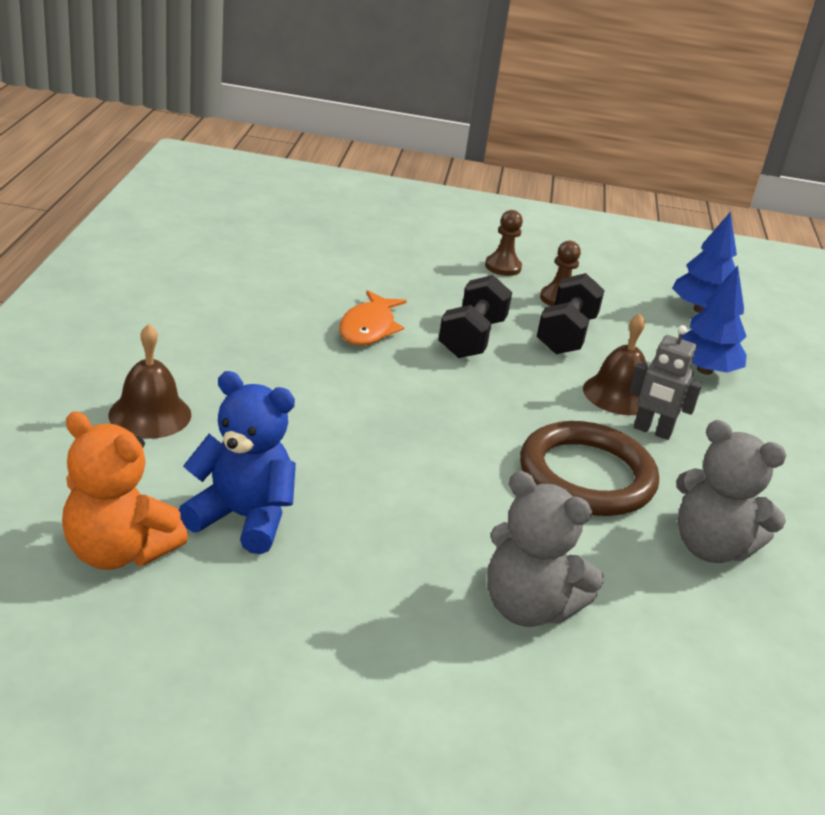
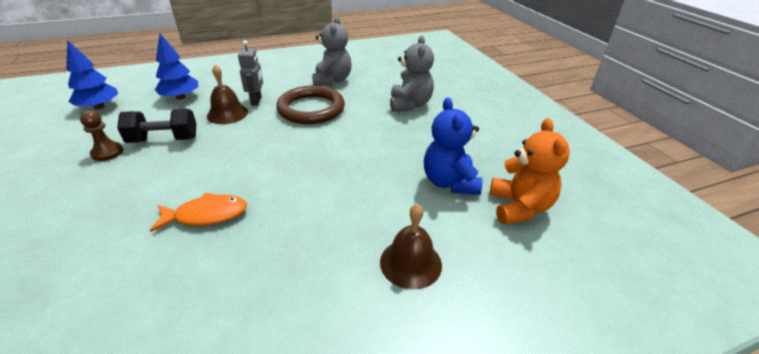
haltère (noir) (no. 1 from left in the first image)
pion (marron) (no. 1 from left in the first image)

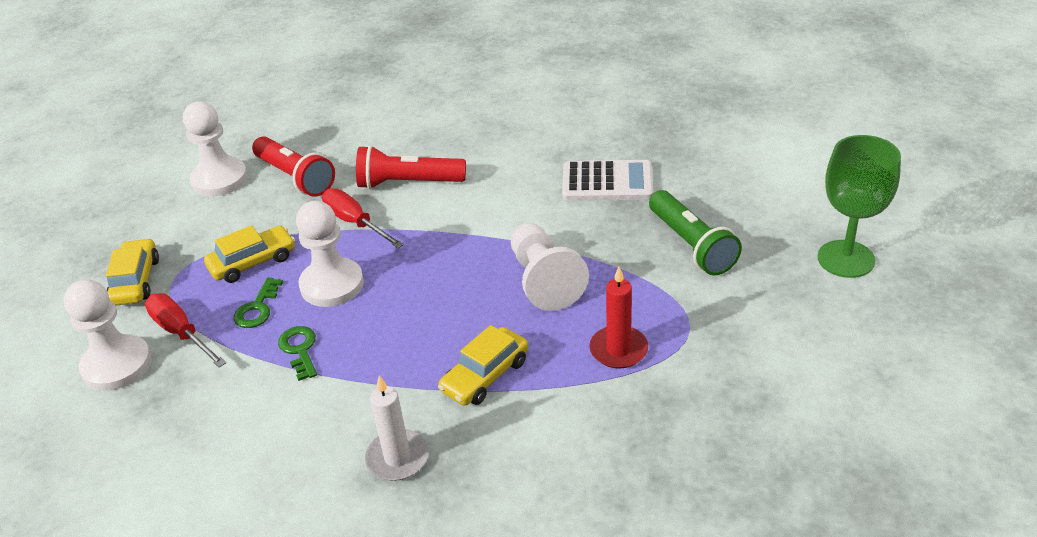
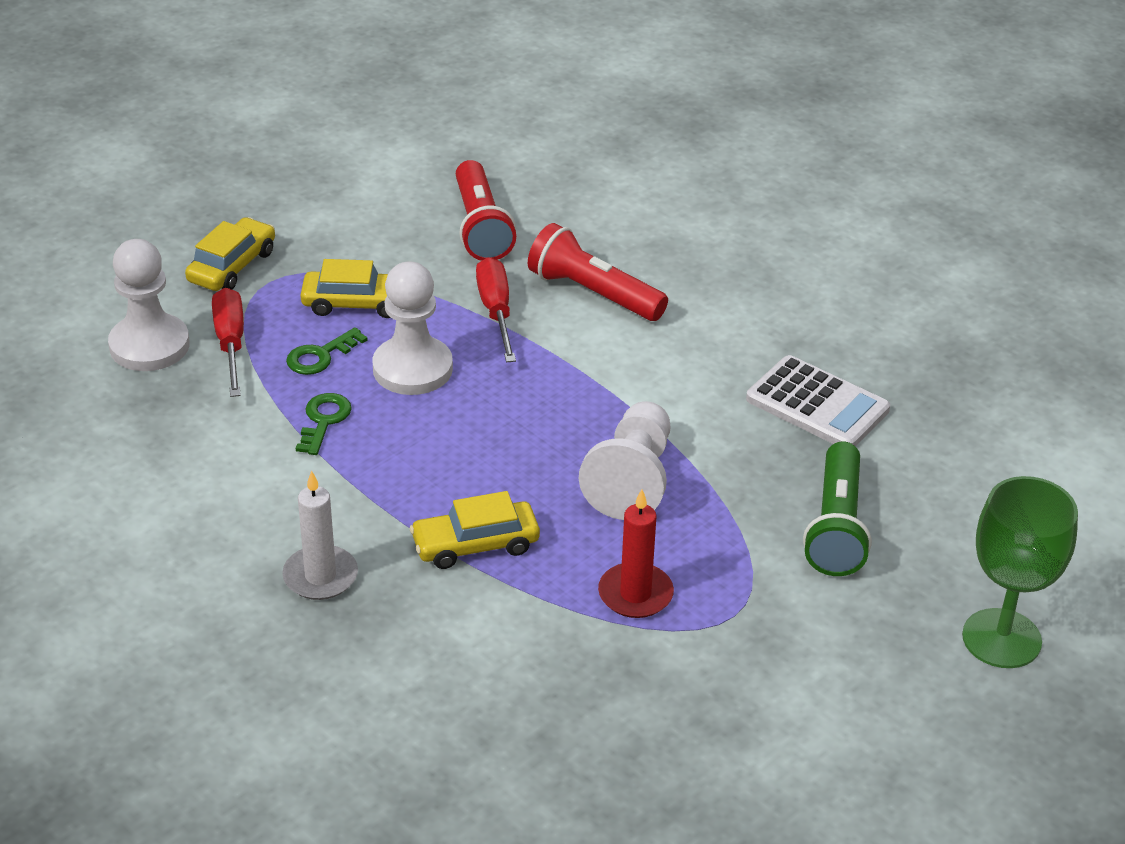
pion (blanc) (no. 2 from left in the first image)

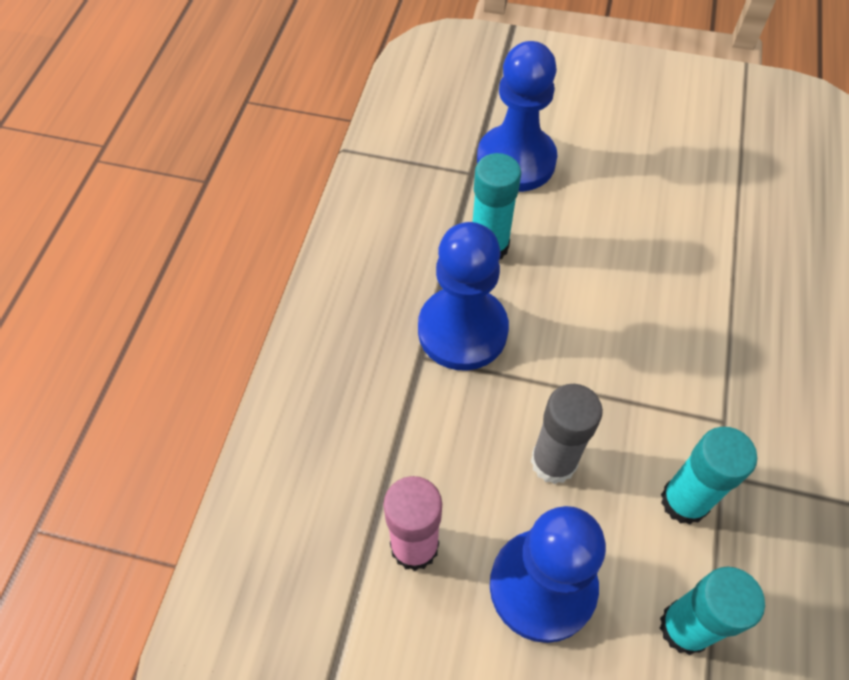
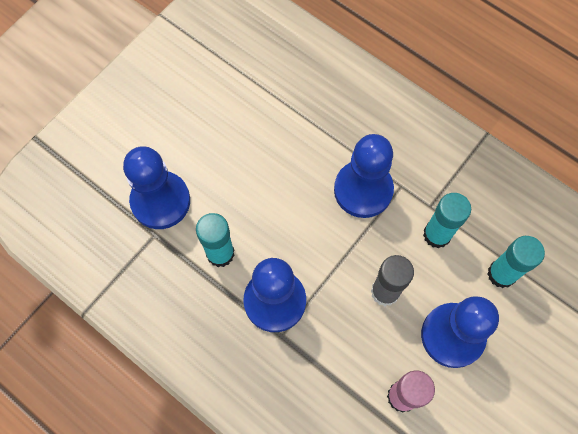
pion (bleu) (no. 3 from left)

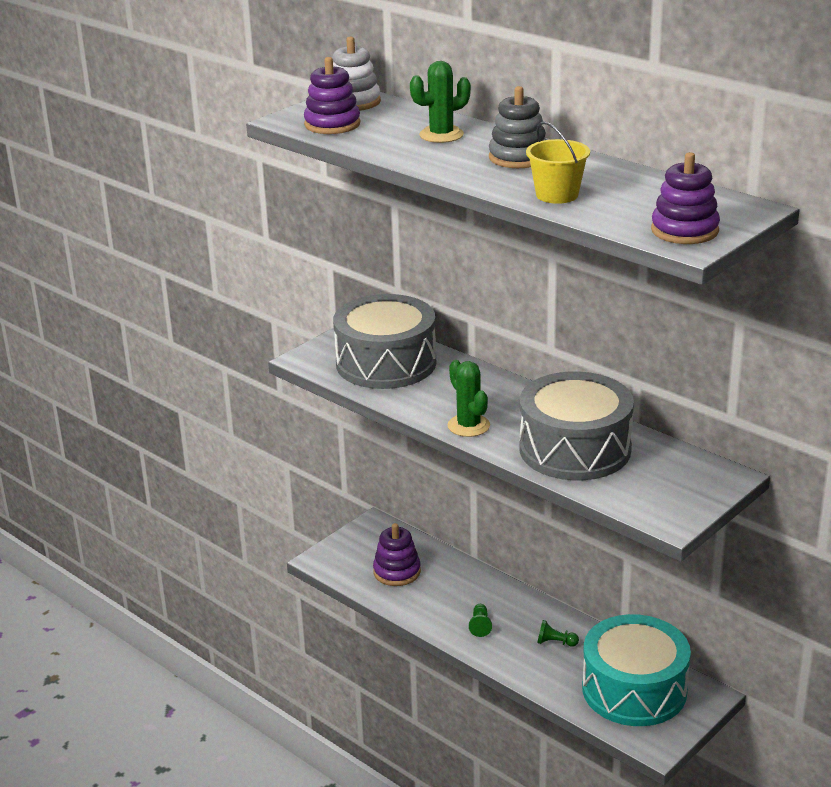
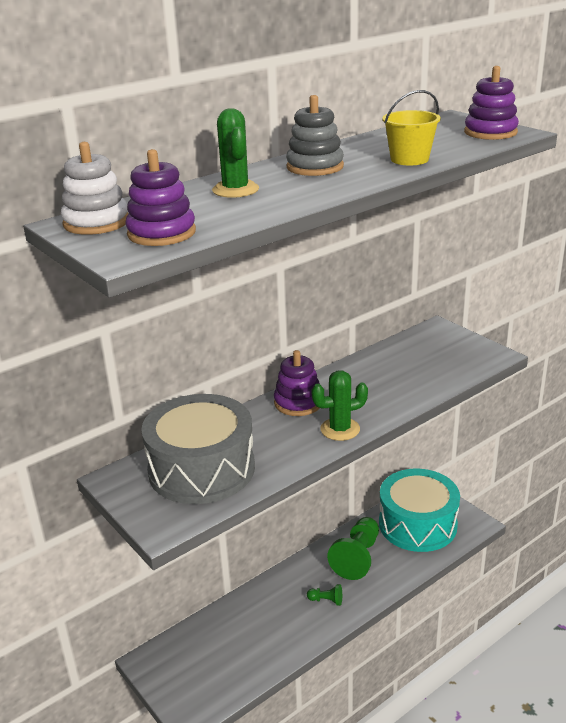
jouet à empiler (violet) (no. 2 from left)
pion (vert) (no. 2 from left)
tambour (gris) (no. 2 from left in the first image)

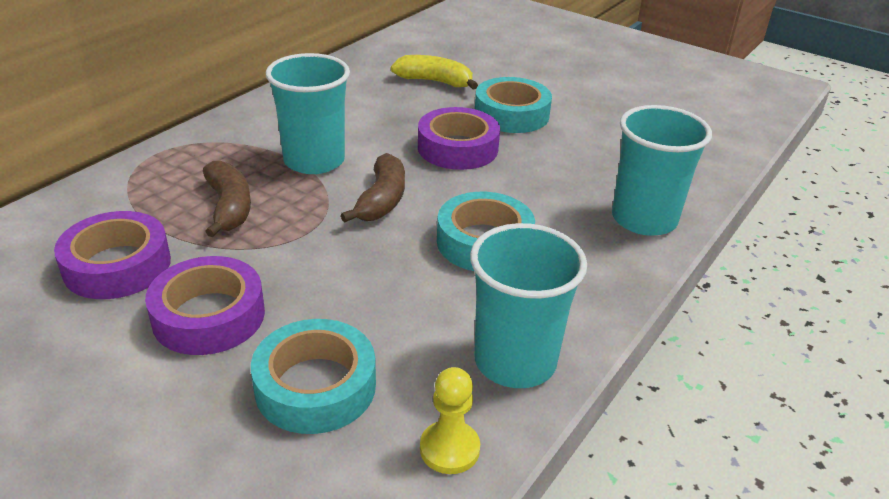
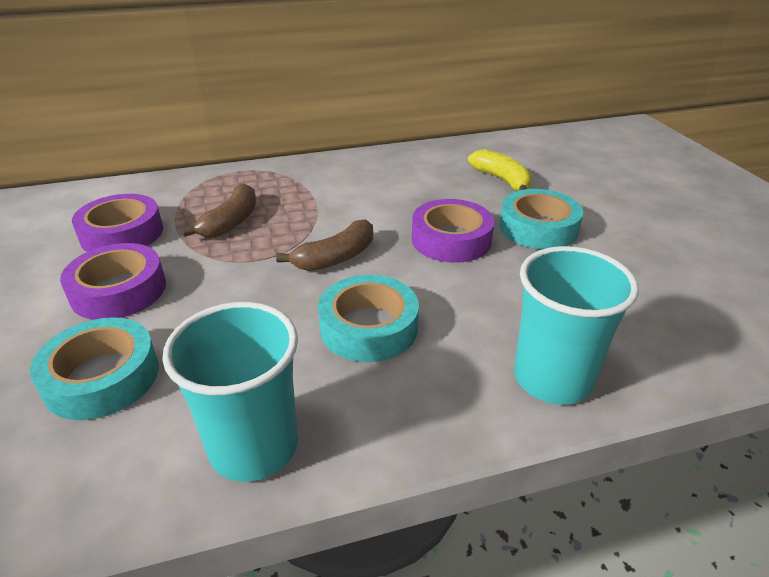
gobelet (turquoise) (no. 1 from left in the first image)
pion (jaune)

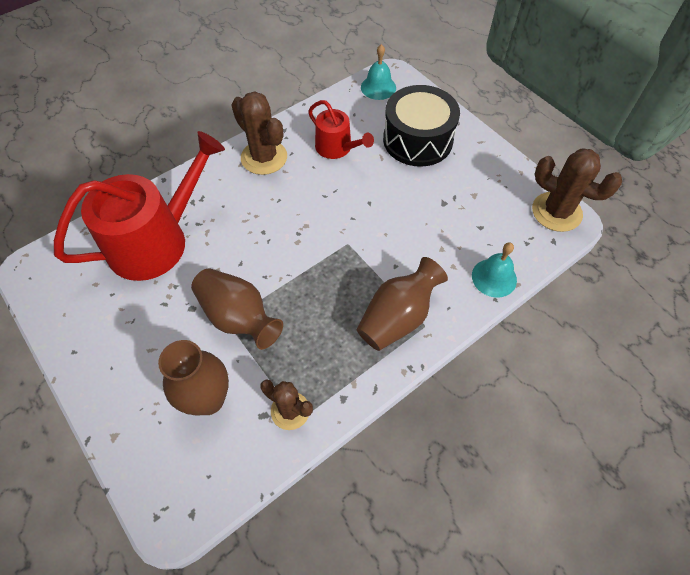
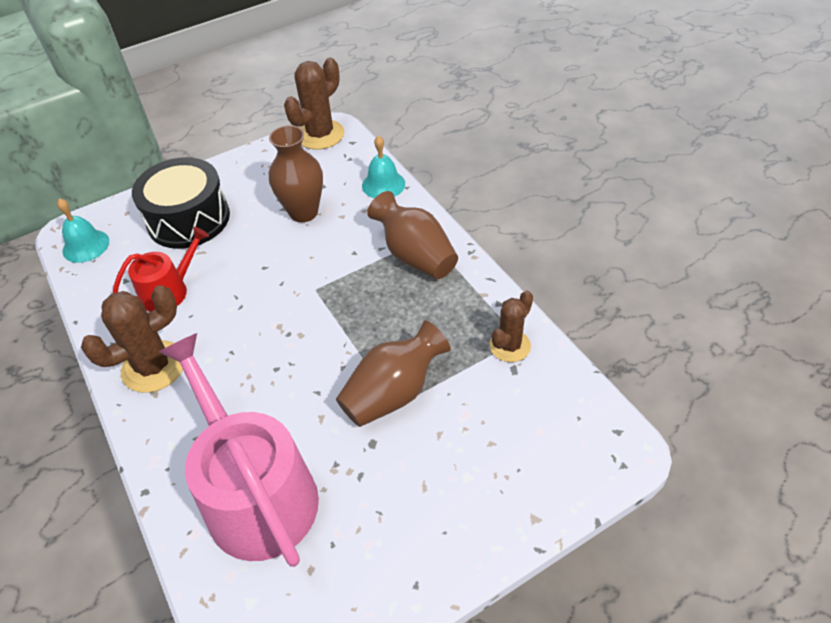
arrosoir (rose)
vase (marron) (no. 1 from left)

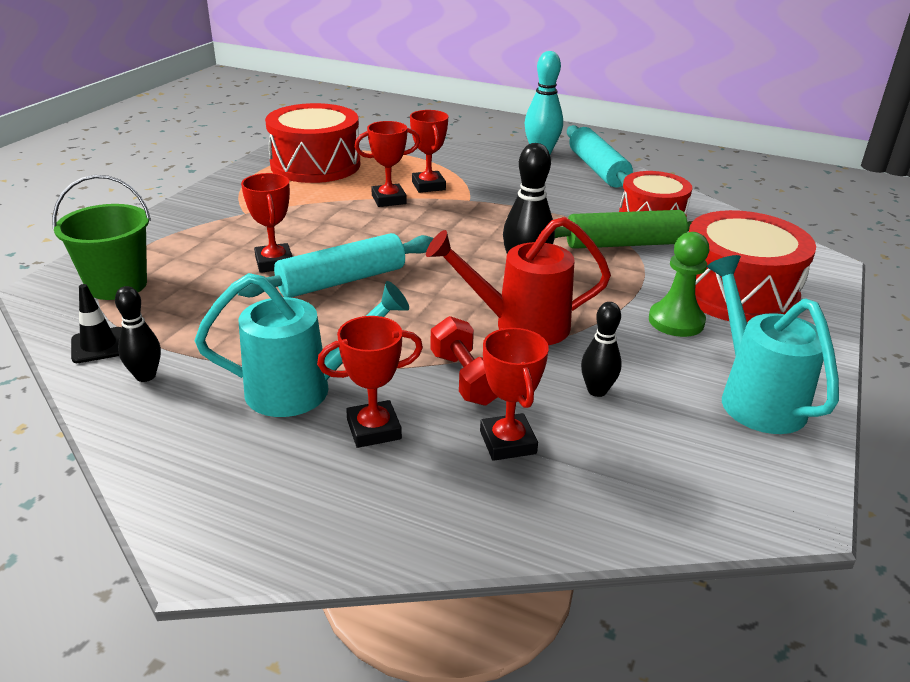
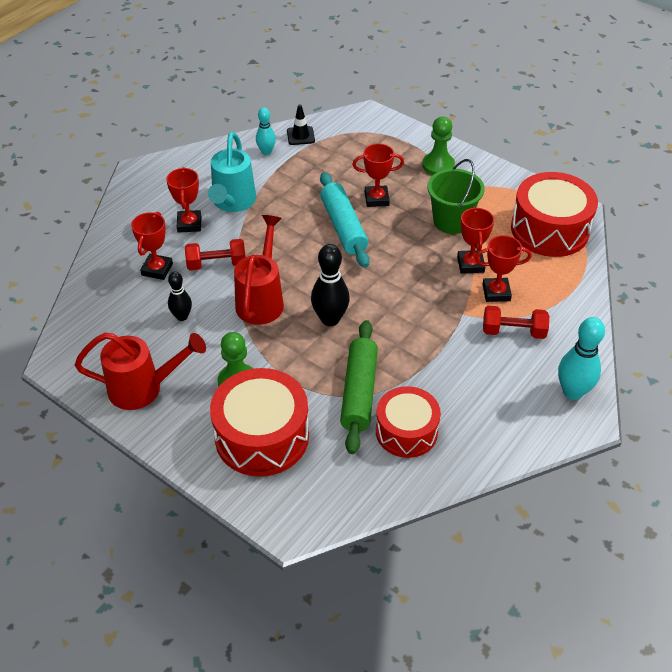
arrosoir (rouge) (no. 1 from left)
trophée (rouge) (no. 1 from left)
quille (turquoise) (no. 1 from left)
pion (vert) (no. 2 from left)
seau (vert)
haltère (rouge) (no. 2 from left)
rouleau à pâtisserie (turquoise) (no. 2 from left in the first image)

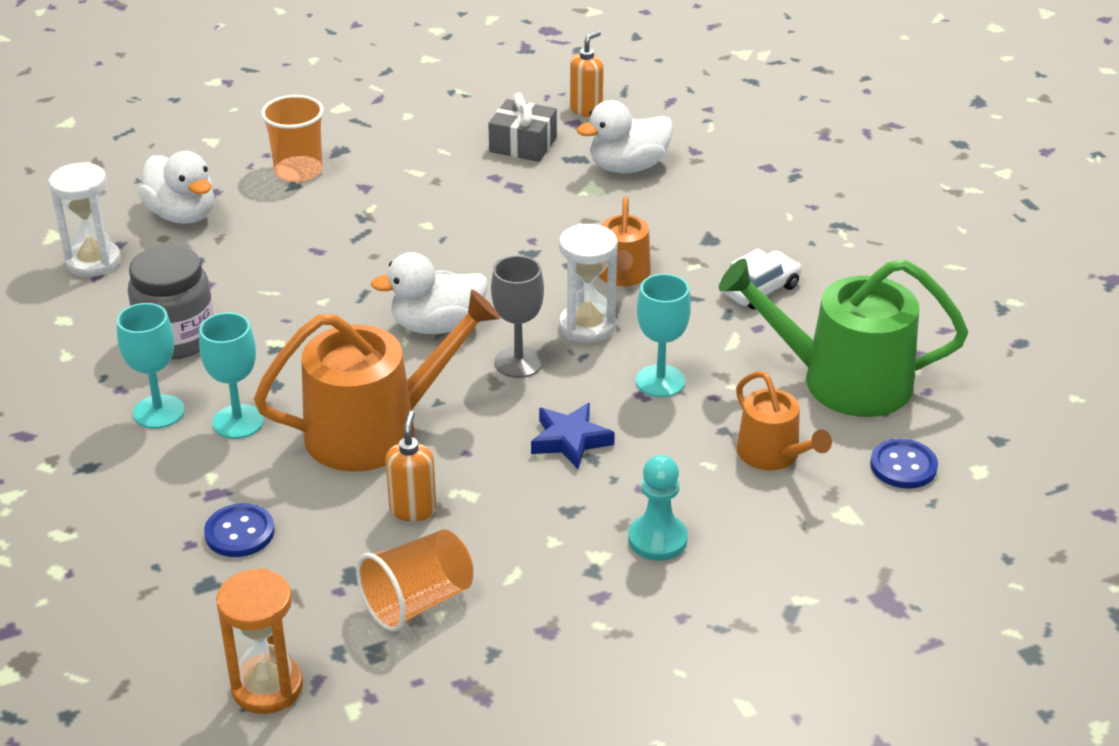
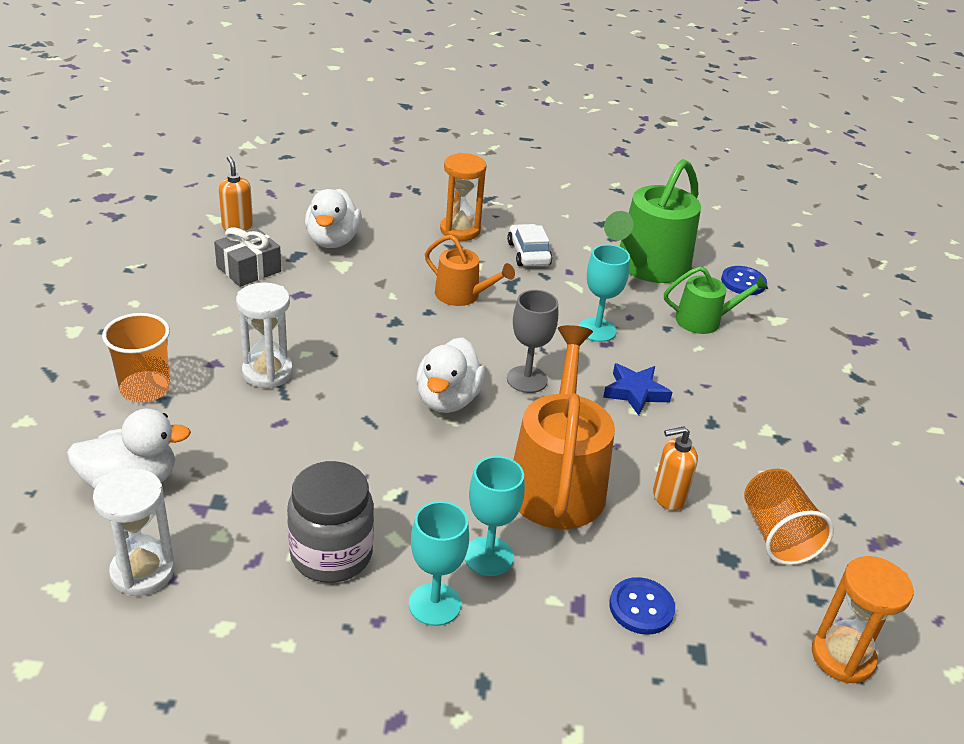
sablier (blanc) (no. 2 from left)
sablier (orange) (no. 1 from left)
distributeur de savon (orange) (no. 2 from left)
arrosoir (vert) (no. 2 from left)
pion (turquoise)

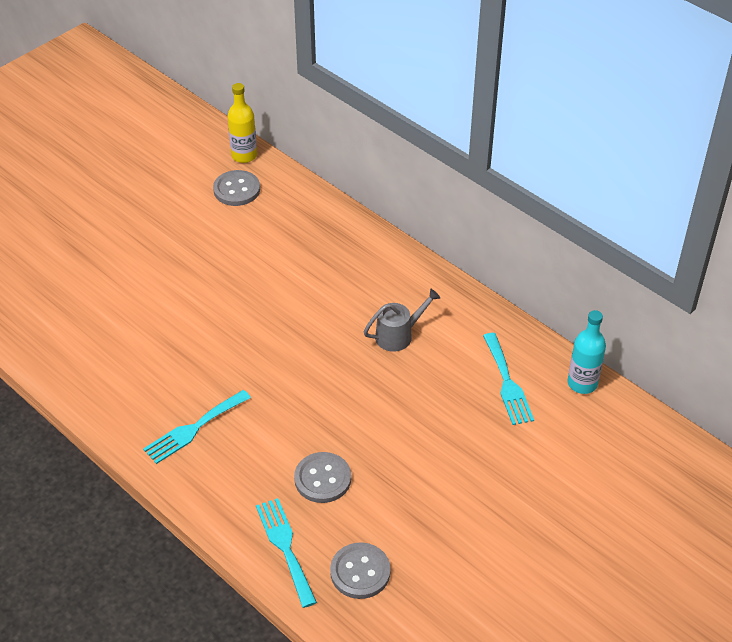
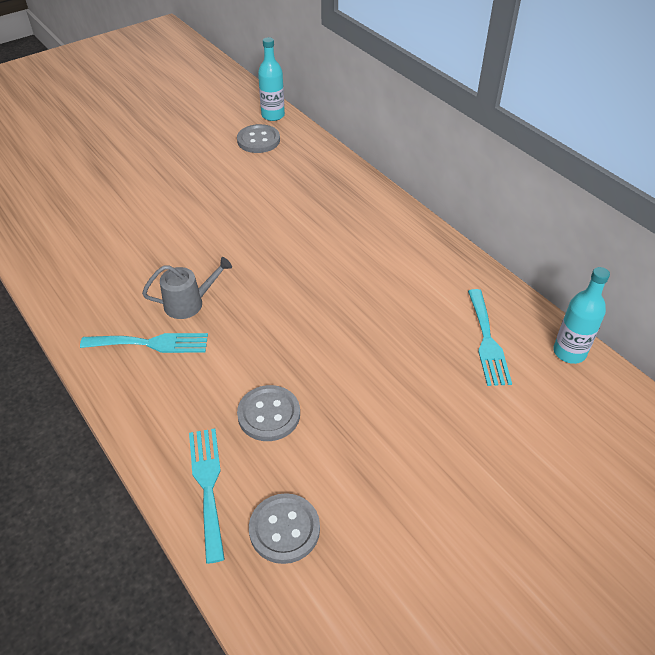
fourchette (turquoise) (no. 1 from left)
arrosoir (gris)
bouteille (turquoise) (no. 1 from left)

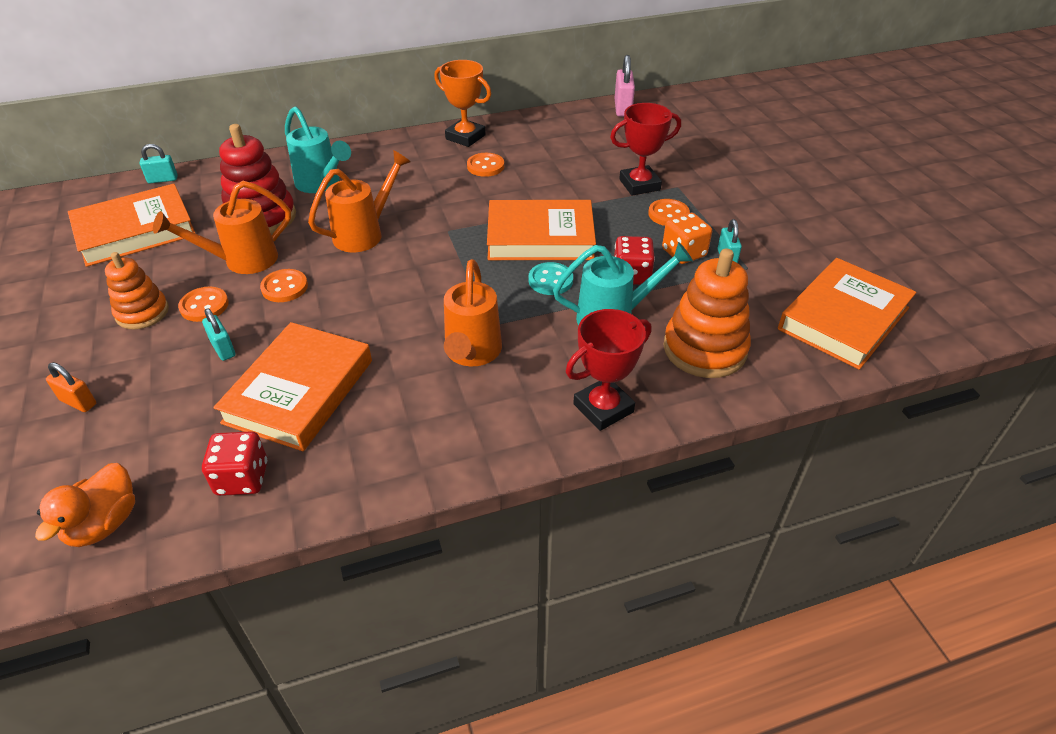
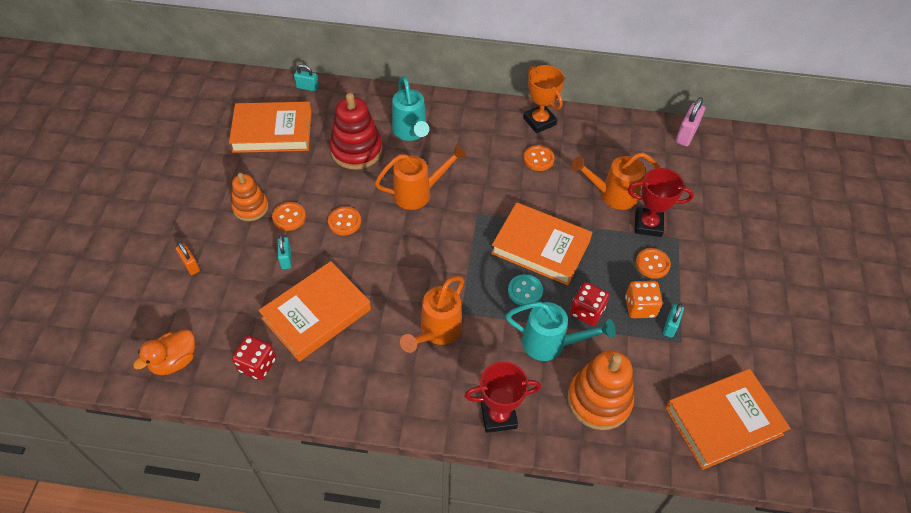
arrosoir (orange) (no. 3 from left)

